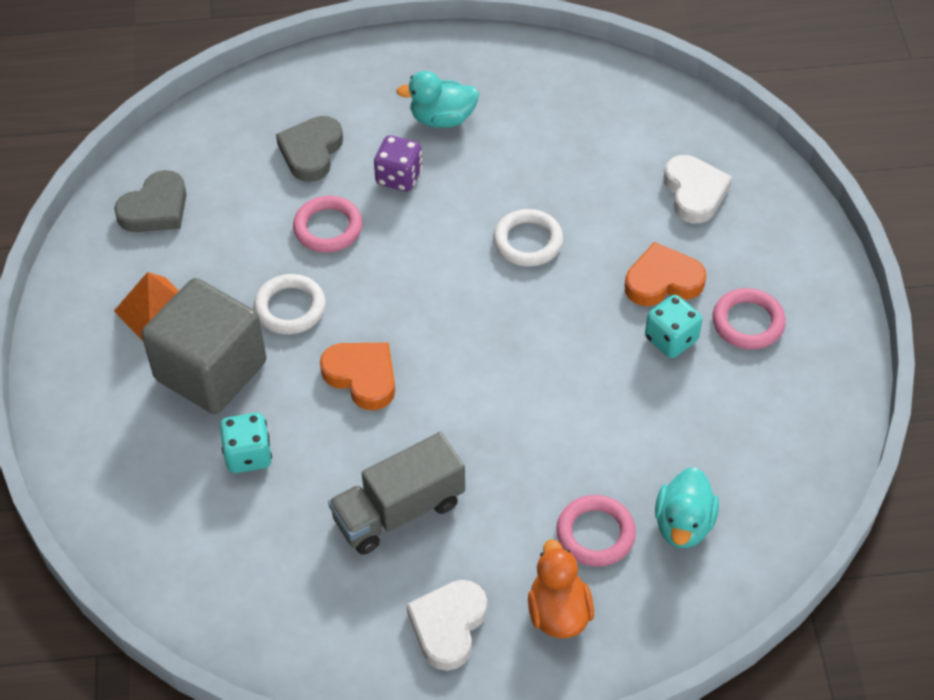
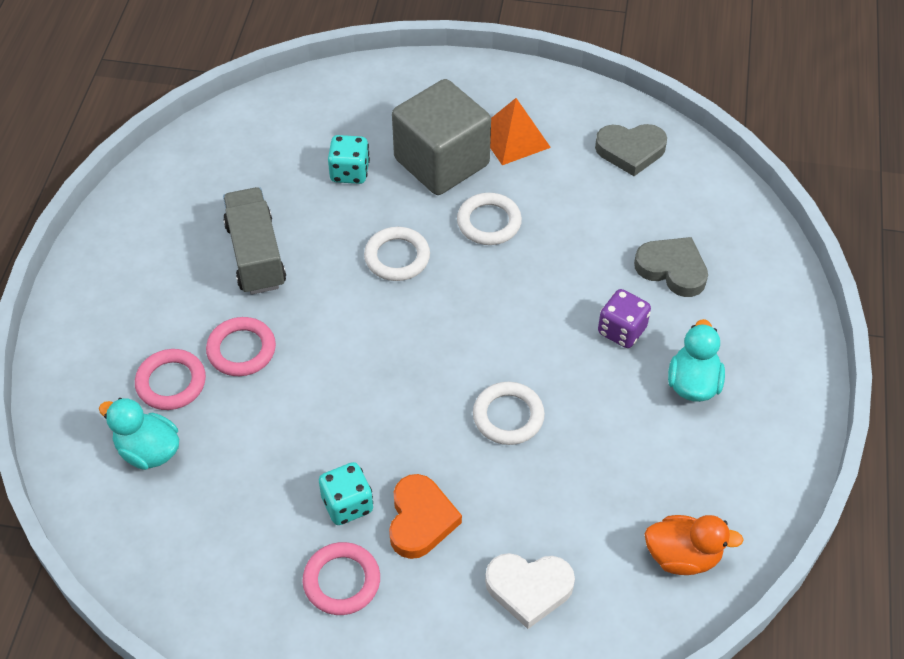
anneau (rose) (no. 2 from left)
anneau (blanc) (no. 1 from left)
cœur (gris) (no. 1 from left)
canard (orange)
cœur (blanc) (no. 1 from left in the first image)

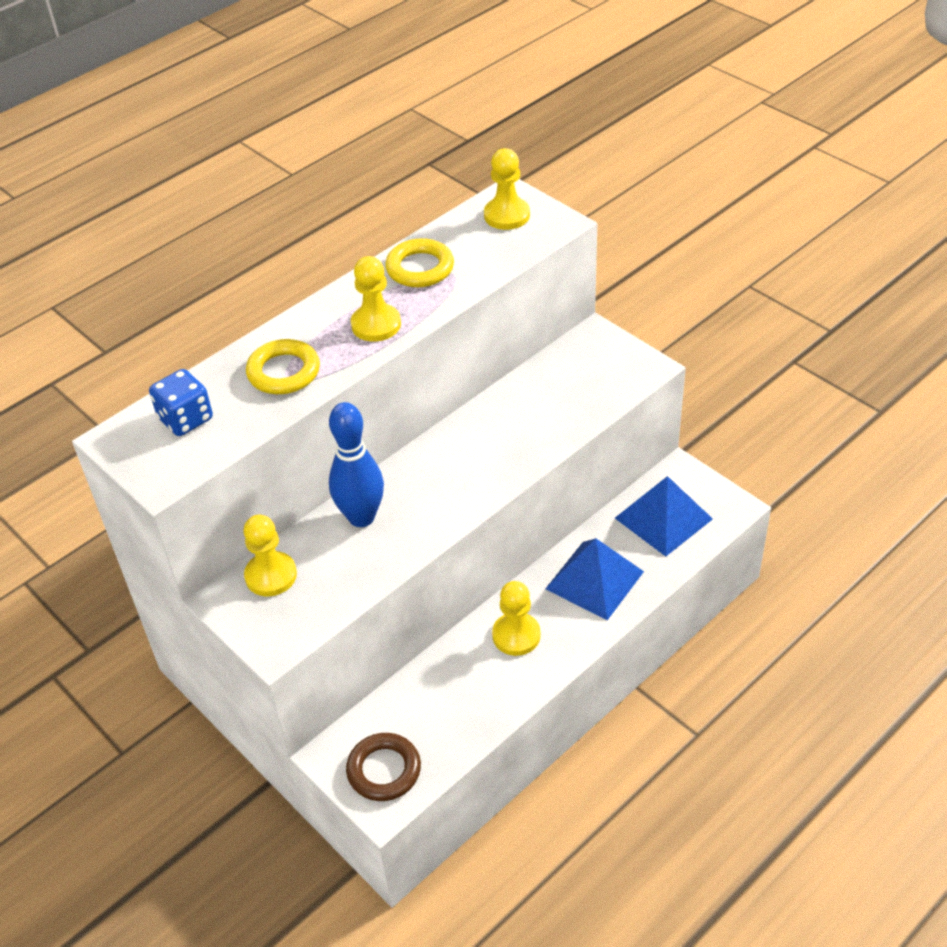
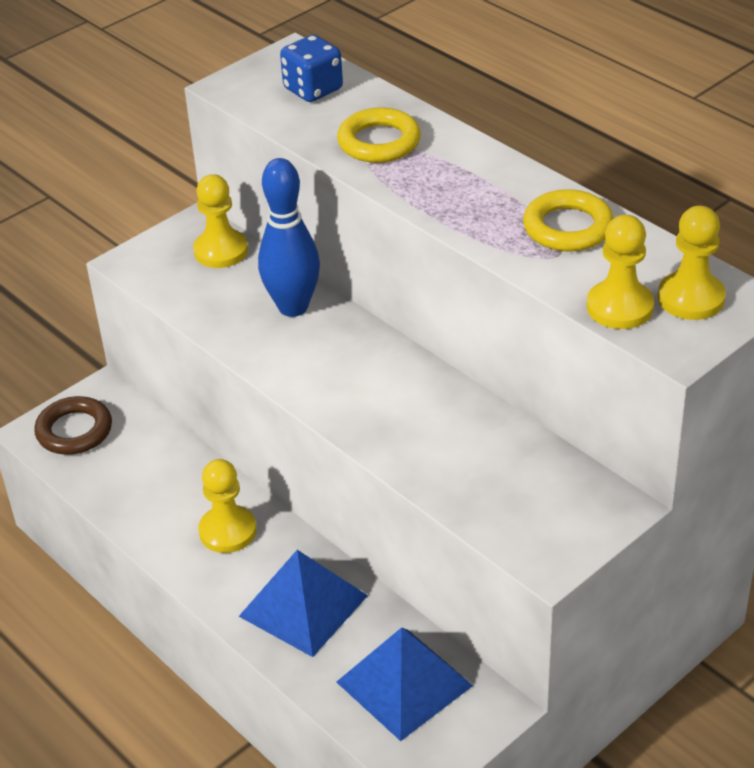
pion (jaune) (no. 3 from left)

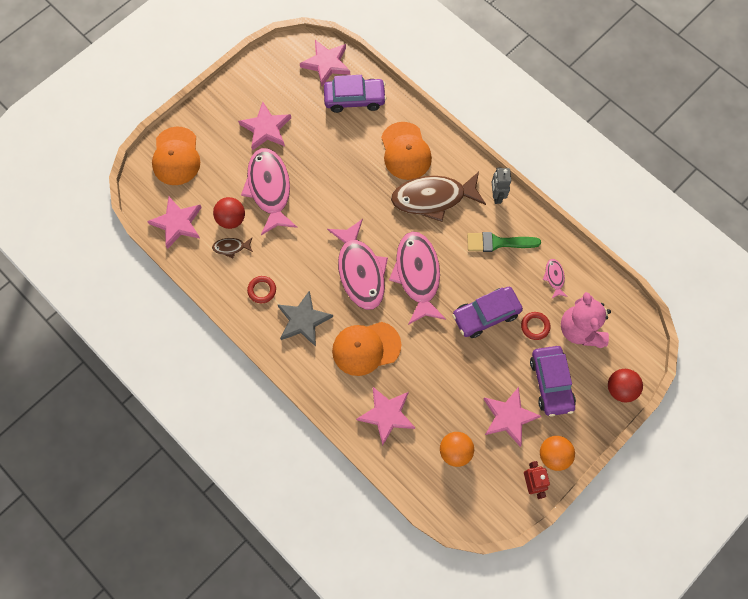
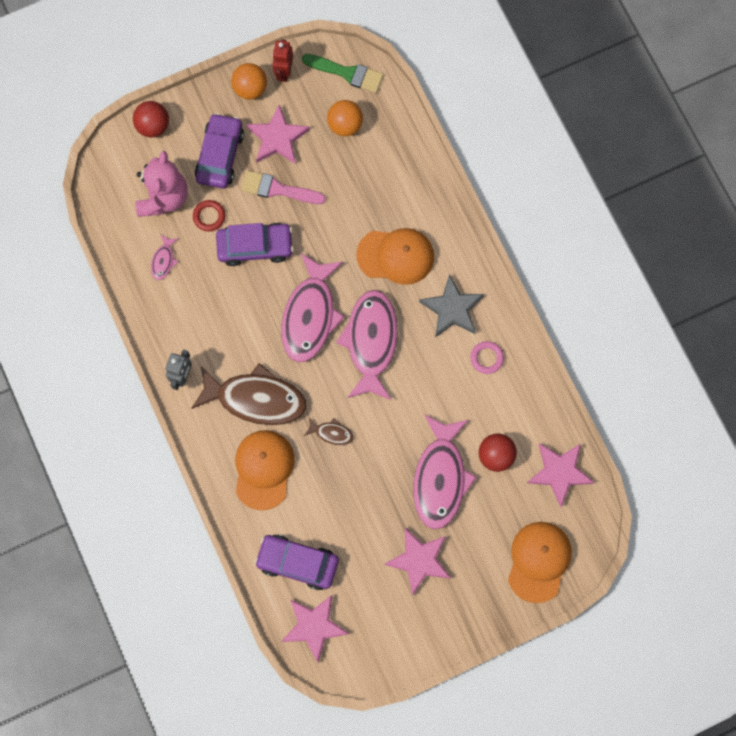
pinceau (rose)
pinceau (vert)
poisson (marron) (no. 2 from left)
anneau (rose)
étoile (rose) (no. 4 from left in the first image)

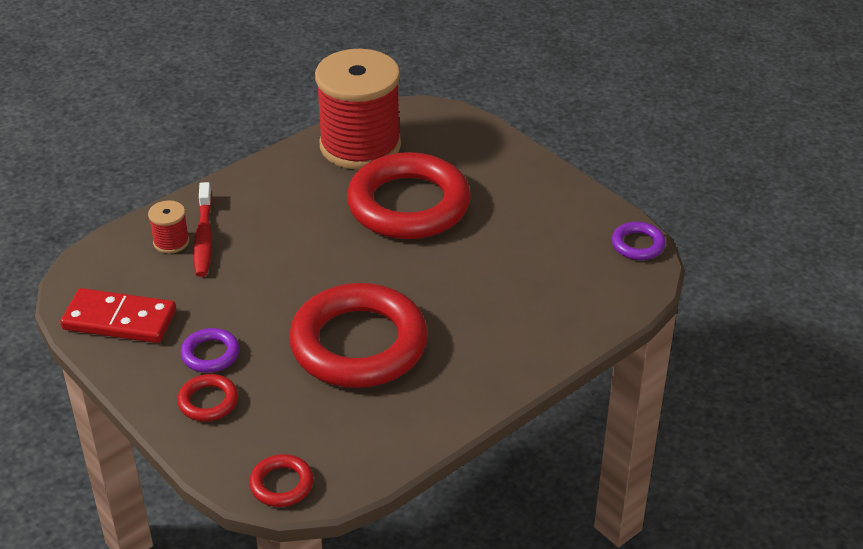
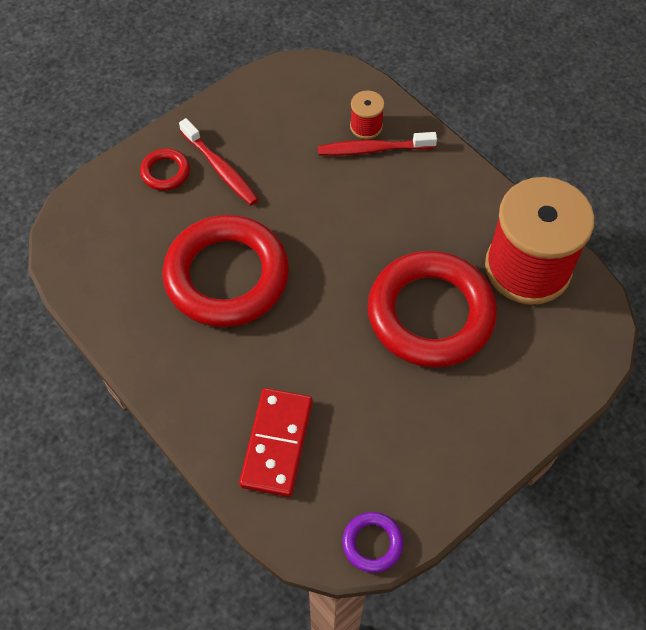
brosse à dents (rouge) (no. 1 from left)
domino (rouge)
anneau (rouge) (no. 2 from left in the first image)

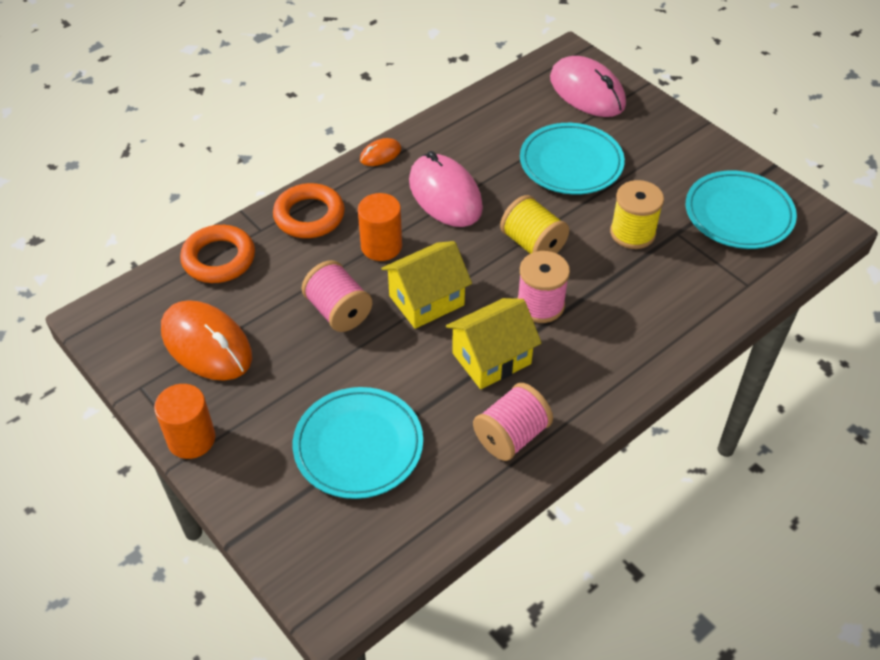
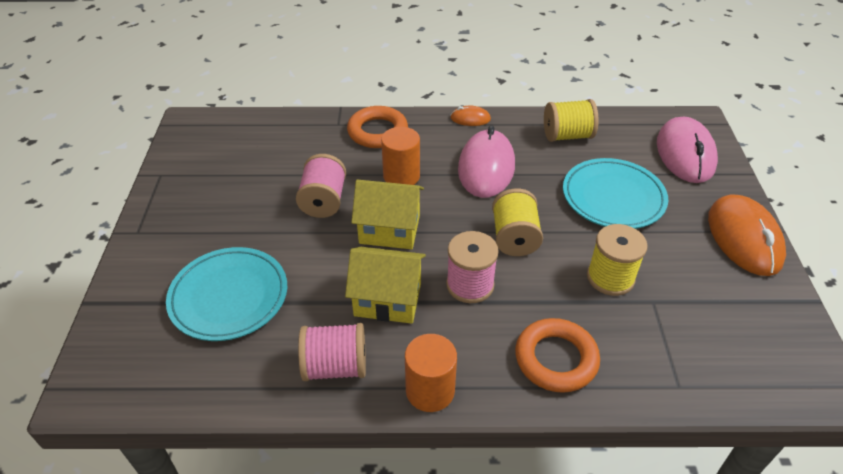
cylindre (orange) (no. 2 from left)
anneau (orange) (no. 2 from left)
bobine (jaune) (no. 2 from left)
souris (orange) (no. 2 from left)
assiette (turquoise) (no. 3 from left in the first image)

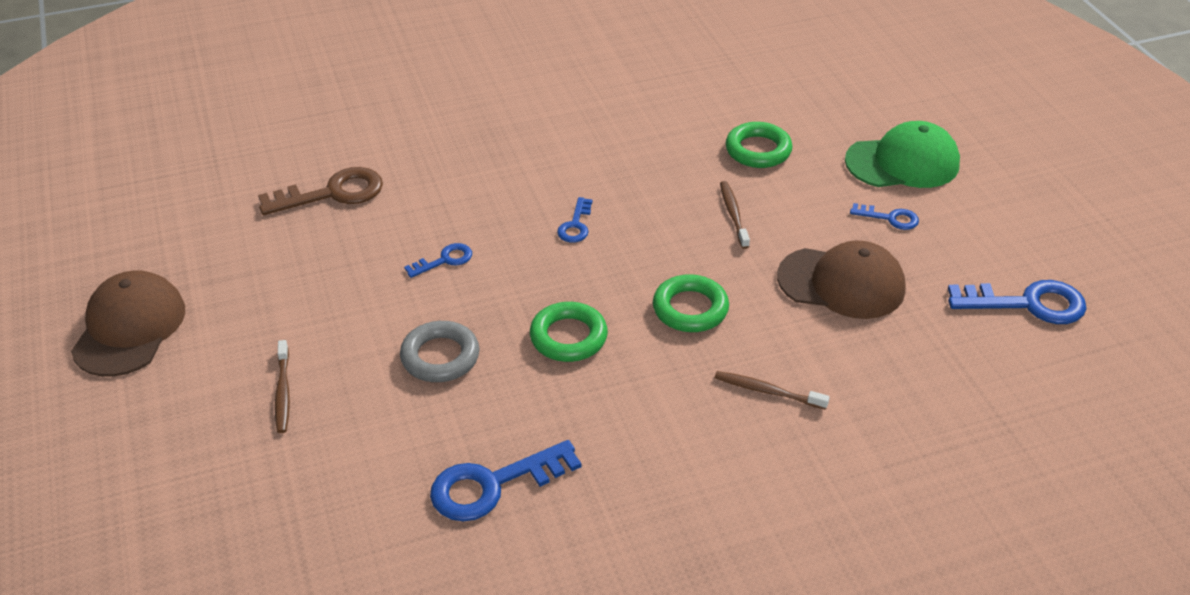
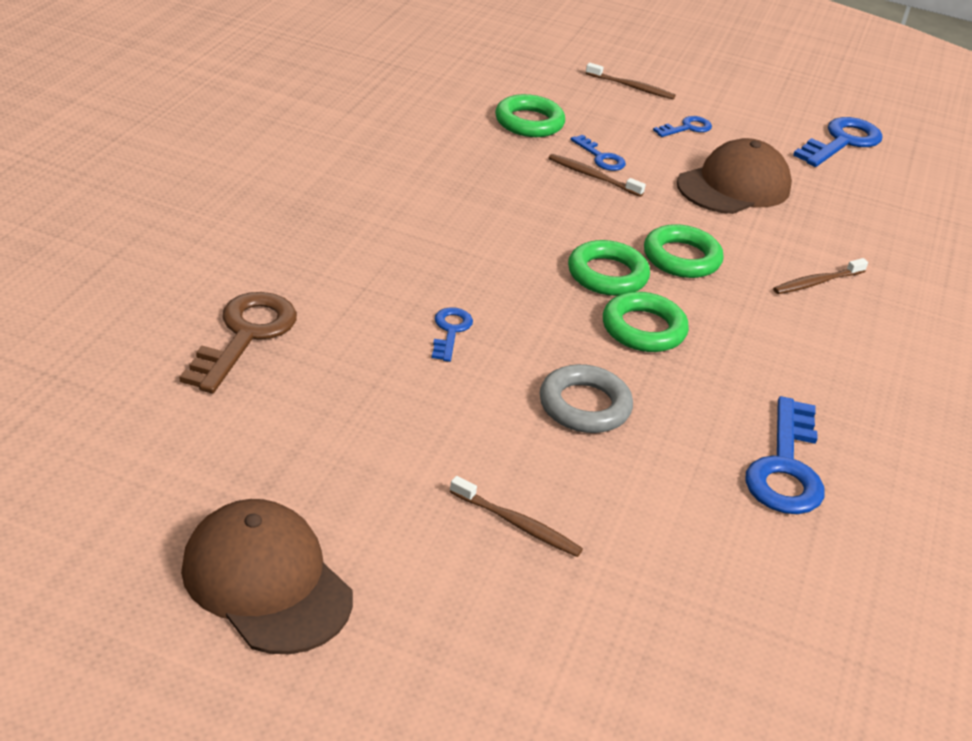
anneau (vert) (no. 2 from left)
clé (bleu) (no. 2 from left)
brosse à dents (marron) (no. 3 from left)

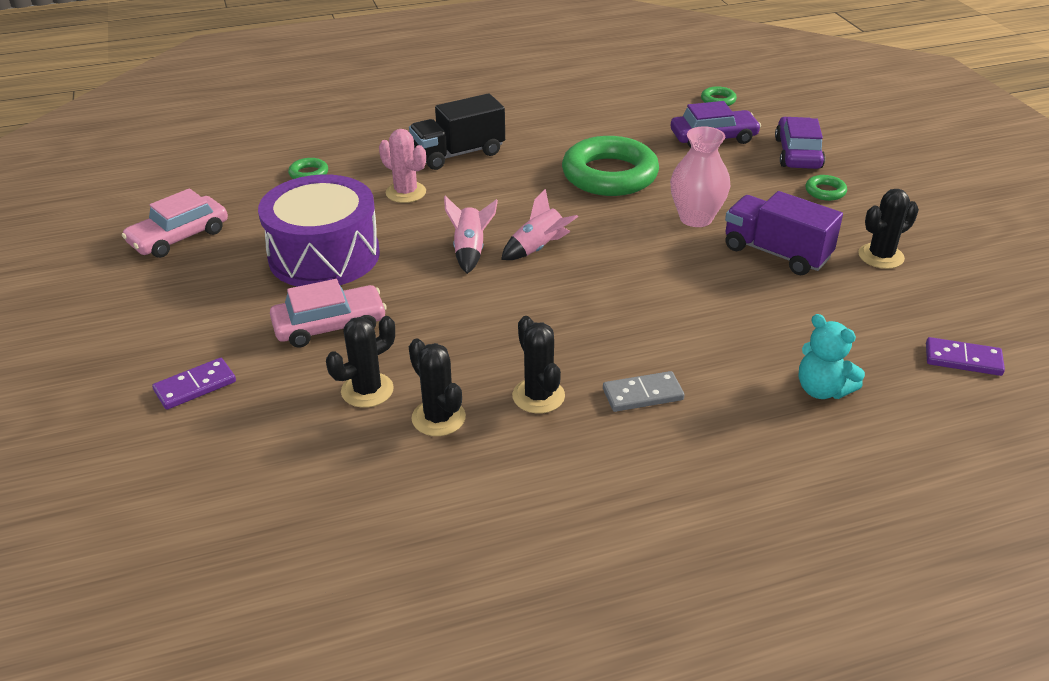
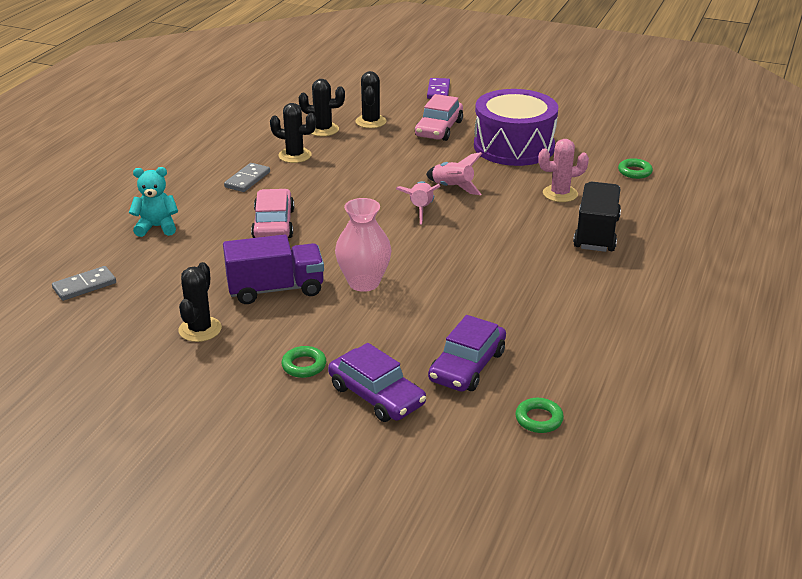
domino (gris) (no. 1 from left)
voiture (rose) (no. 1 from left)
anneau (vert) (no. 2 from left in the first image)

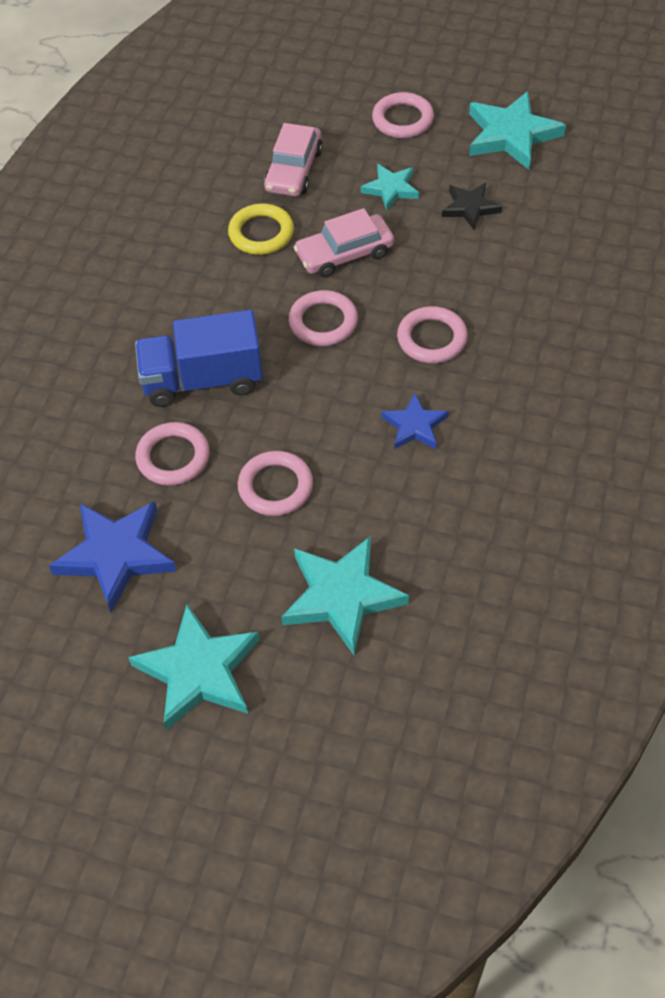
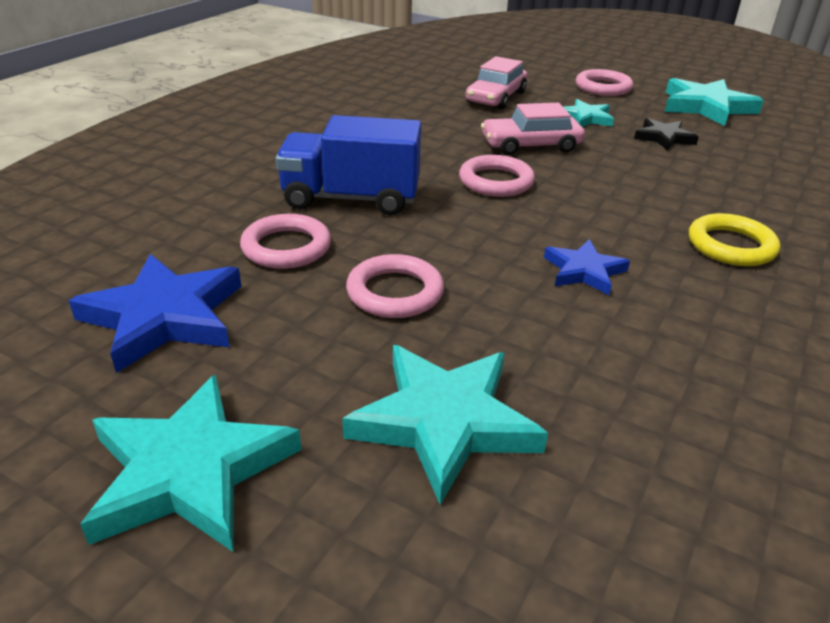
anneau (jaune)
anneau (rose) (no. 5 from left in the first image)

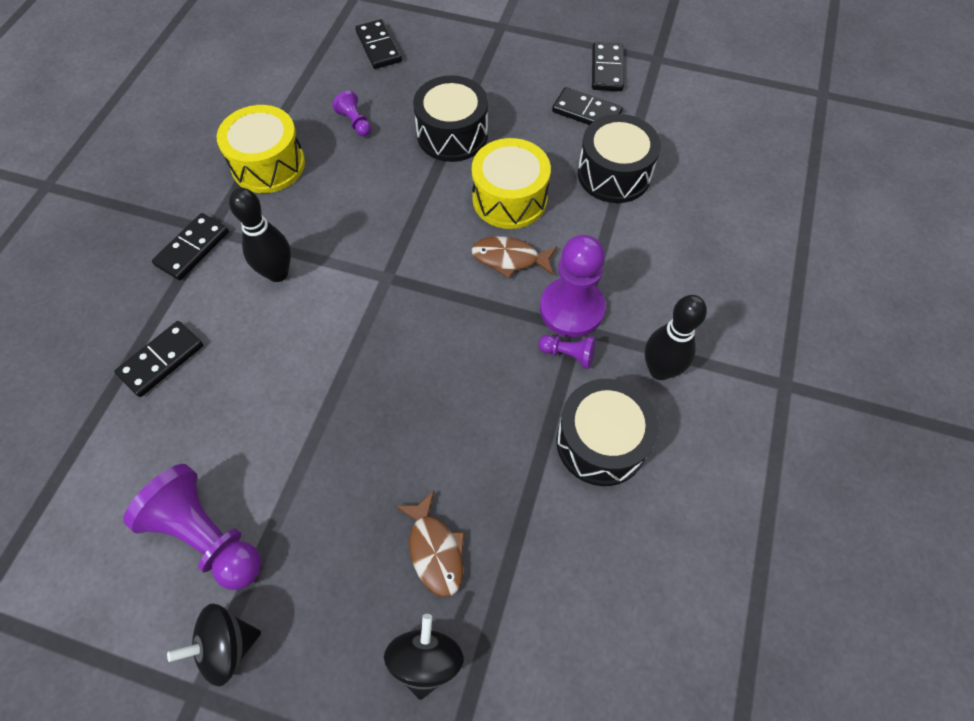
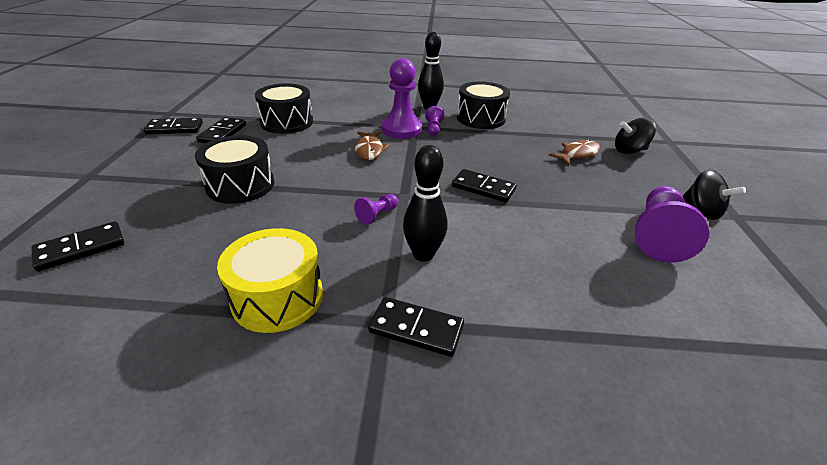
pion (violet) (no. 1 from left)
domino (noir) (no. 5 from left)
tambour (jaune) (no. 2 from left in the first image)

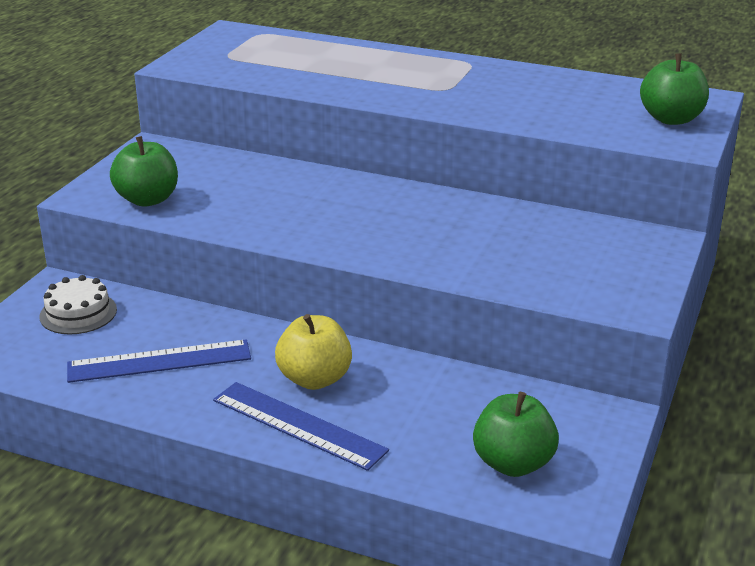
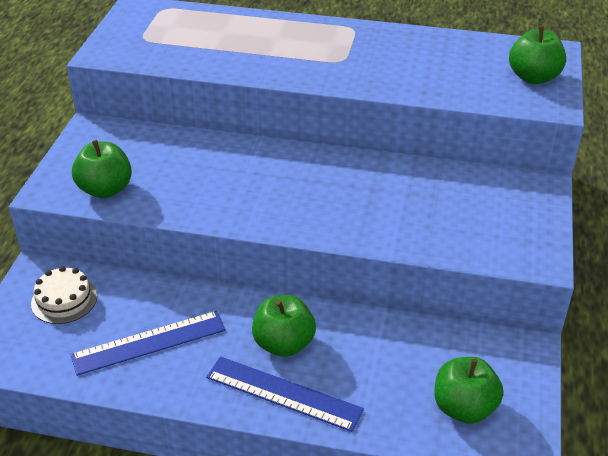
pomme (vert) (no. 2 from left)

